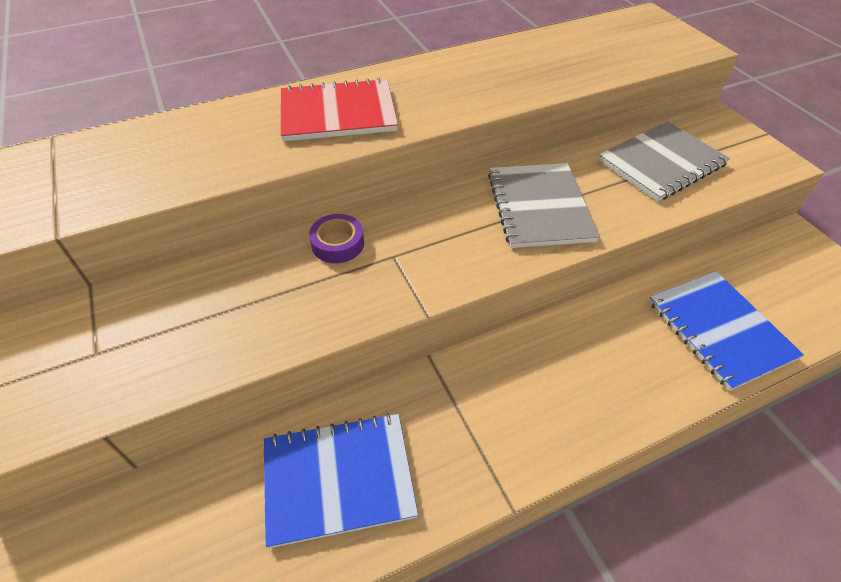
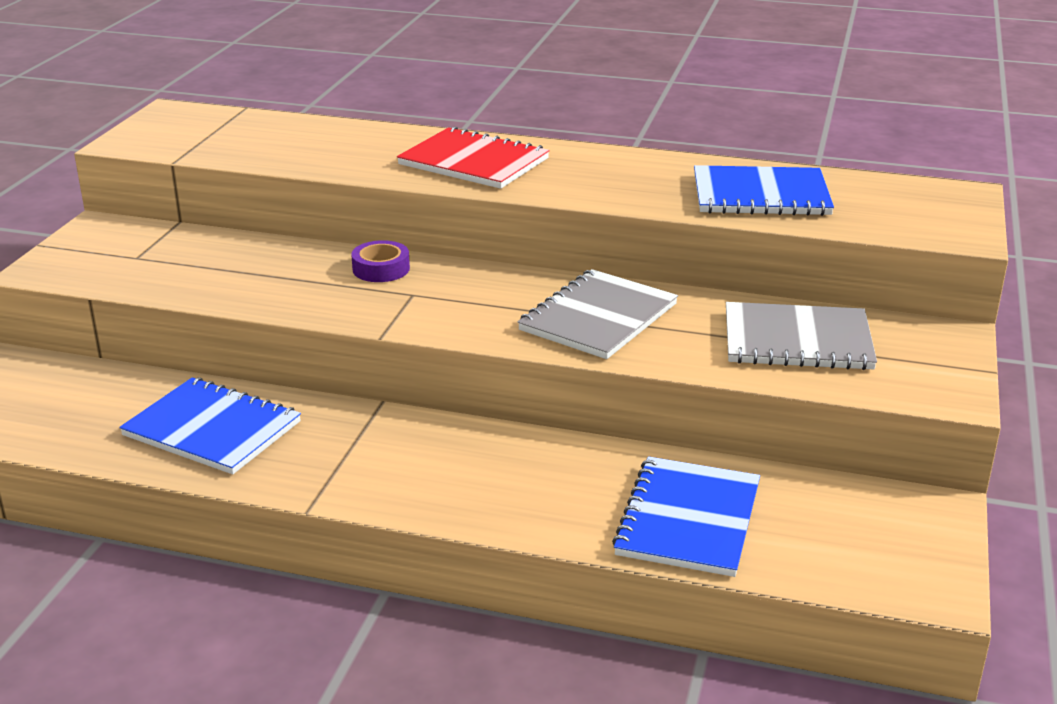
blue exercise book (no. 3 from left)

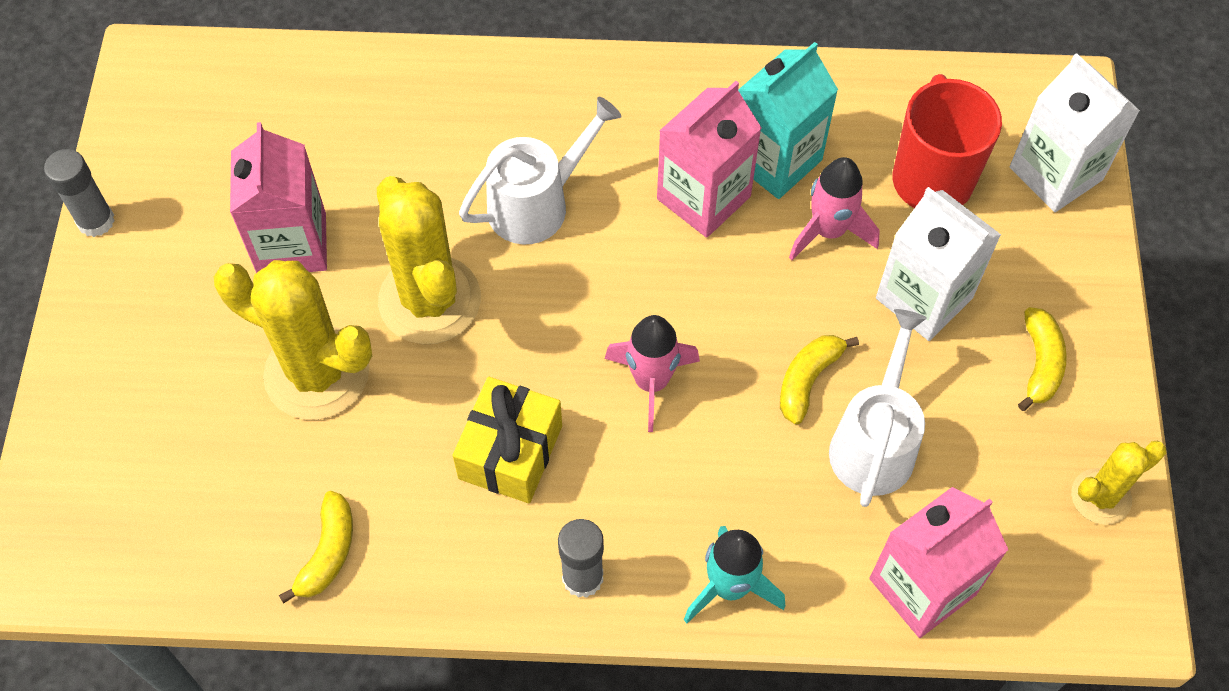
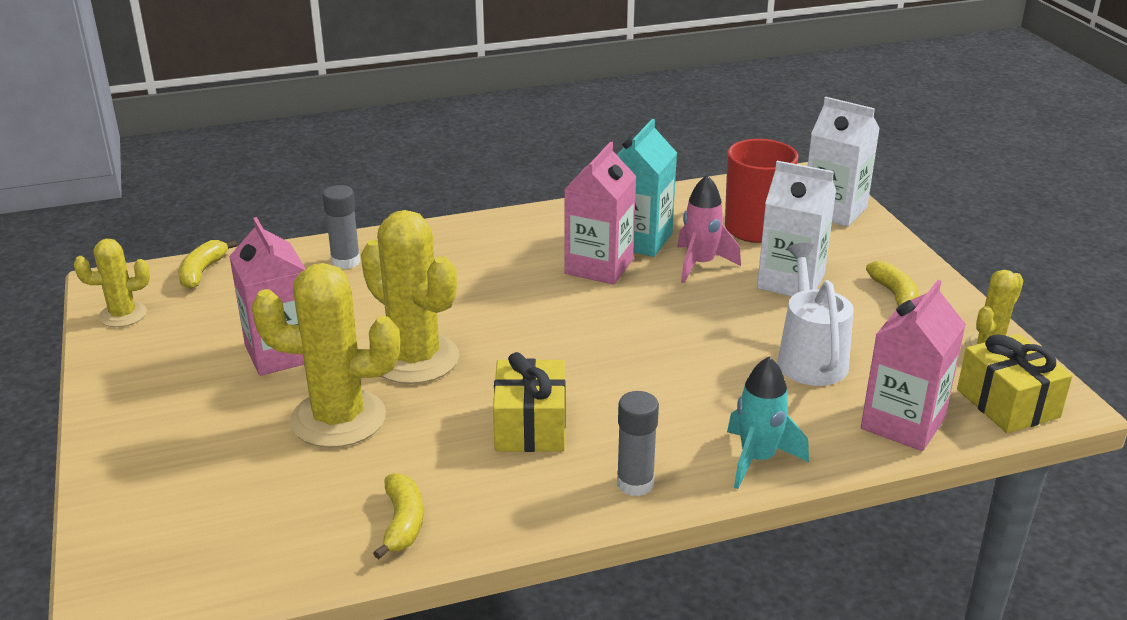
snow-white watering can (no. 1 from left in the first image); gray glue (no. 1 from left); rosy spaceship (no. 1 from left in the first image); golden toy banana (no. 1 from left); golden cactus (no. 1 from left); golden wrapped gift (no. 2 from left)

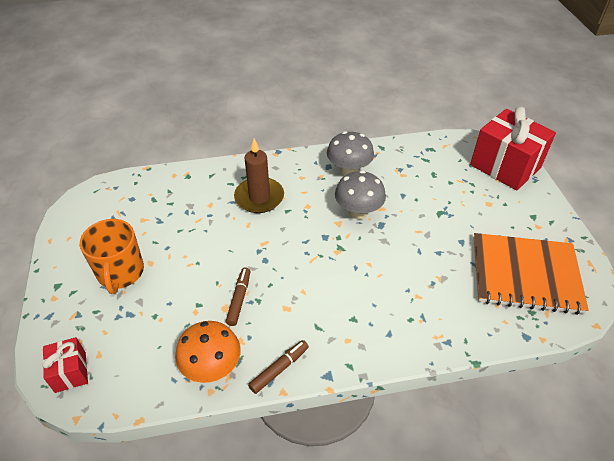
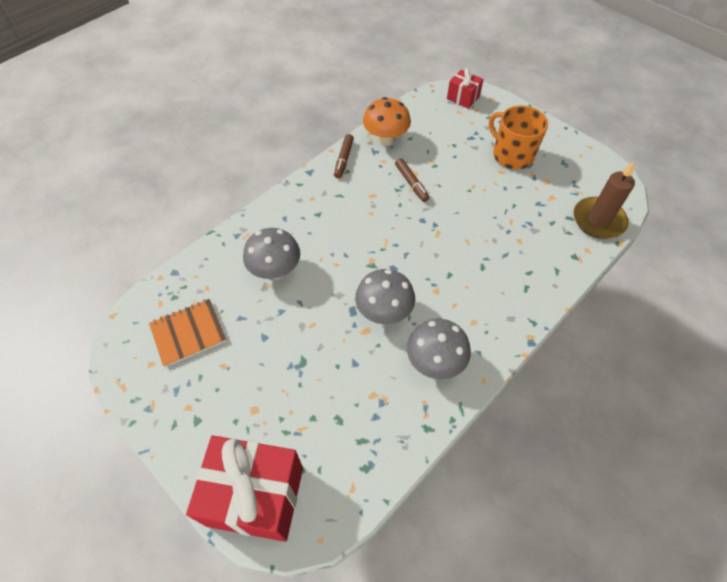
dark brown wax candle; orange-coloured exercise book; gray fungus (no. 1 from left)

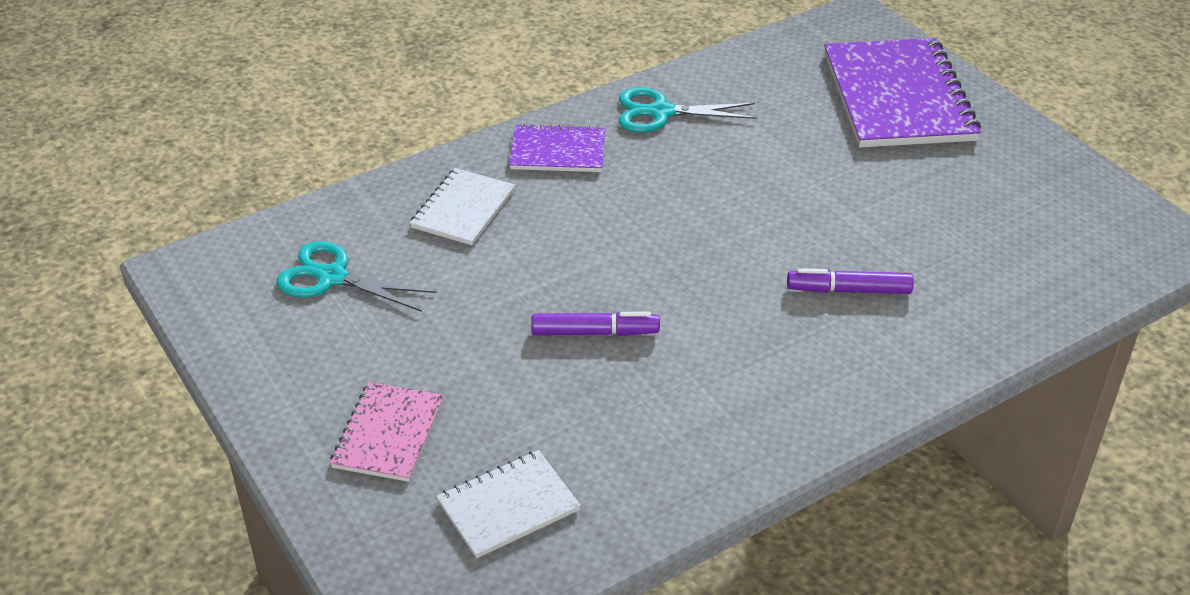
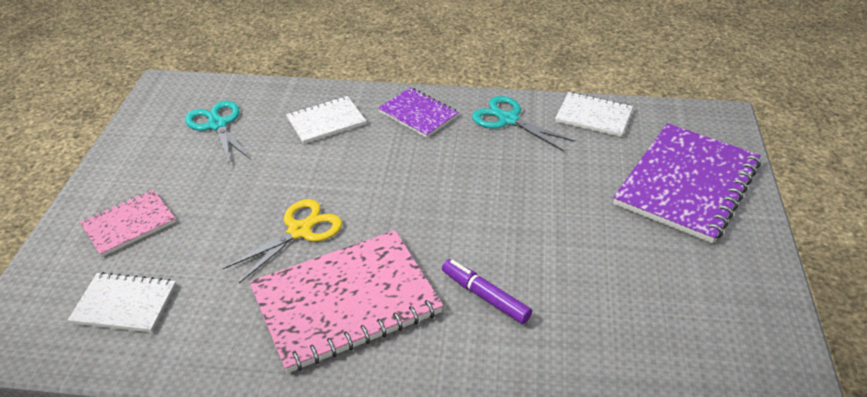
golden shears; snow-white exercise book (no. 3 from left); rosy exercise book (no. 2 from left)

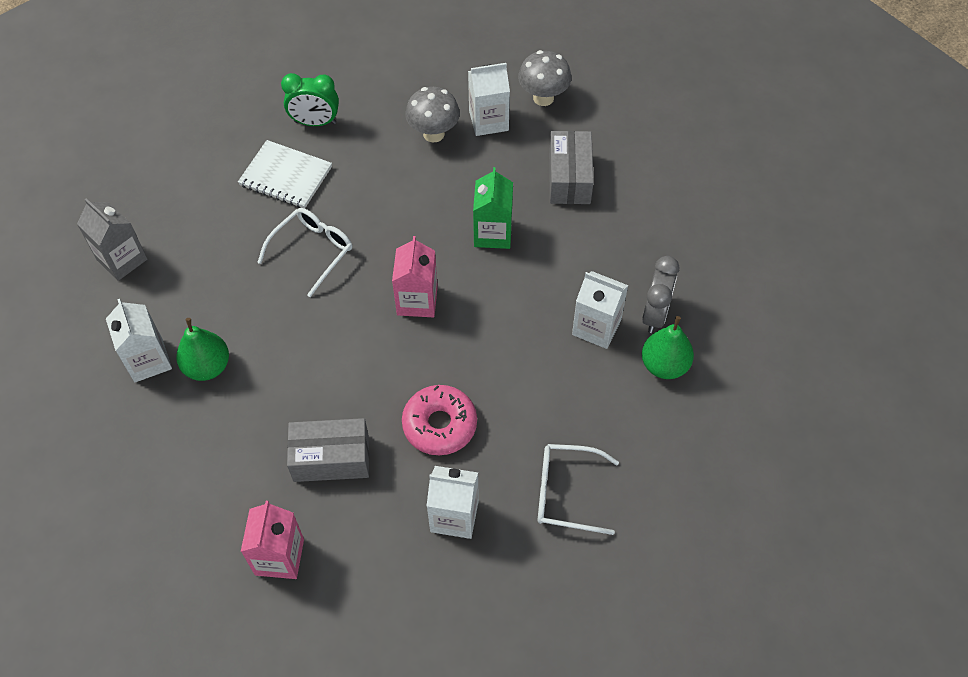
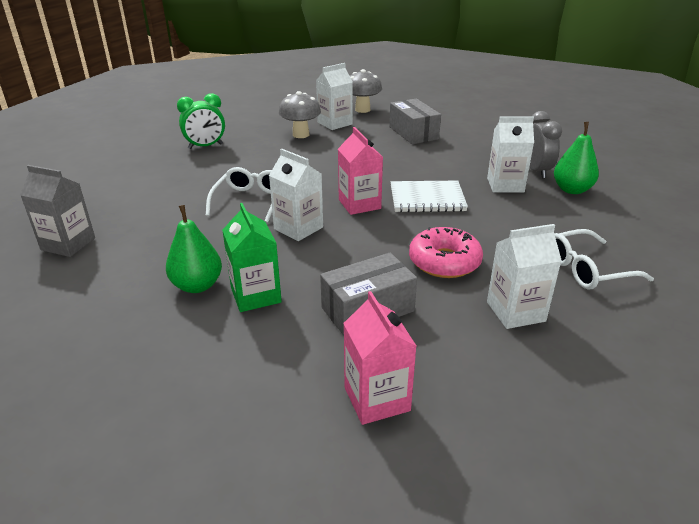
snow-white exercise book; leaf-green juice carton; snow-white juice carton (no. 1 from left)

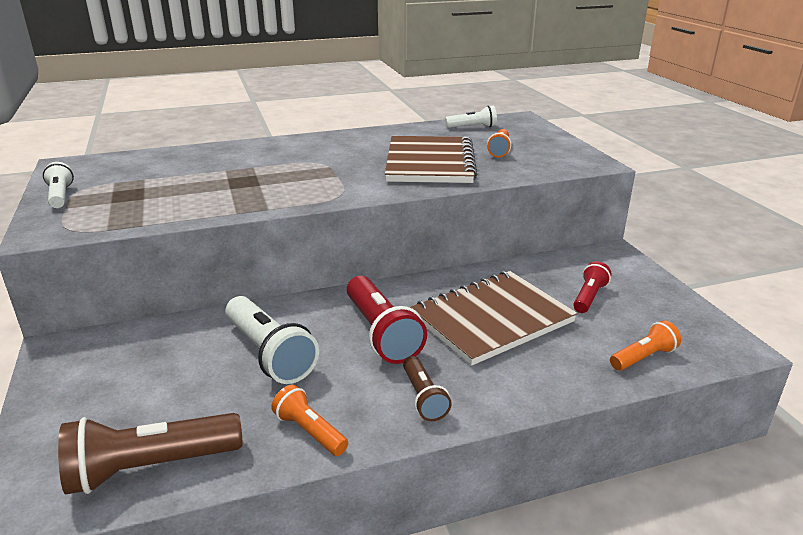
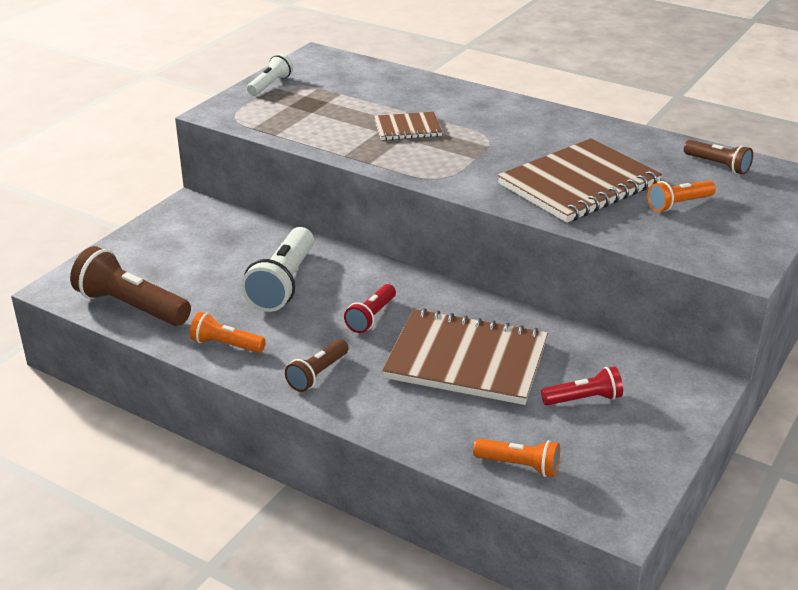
dark brown pocket torch (no. 3 from left); crimson pocket torch (no. 1 from left); orange-coloured pocket torch (no. 1 from left); dark brown exercise book (no. 1 from left)

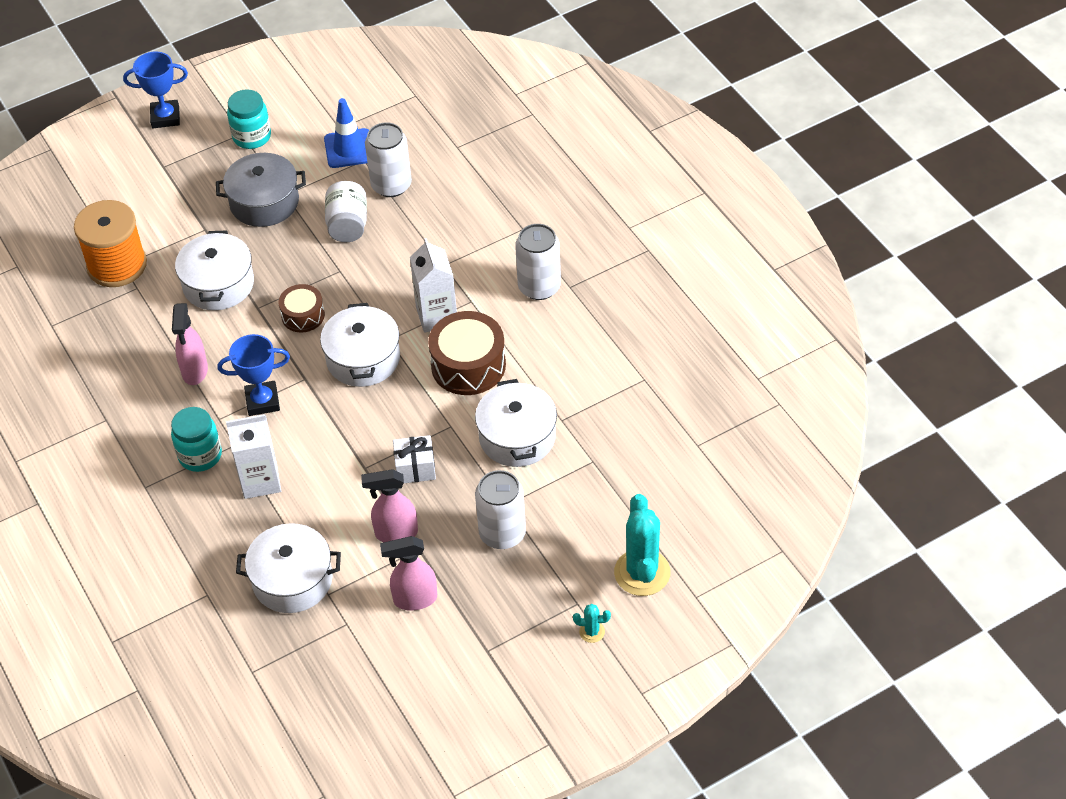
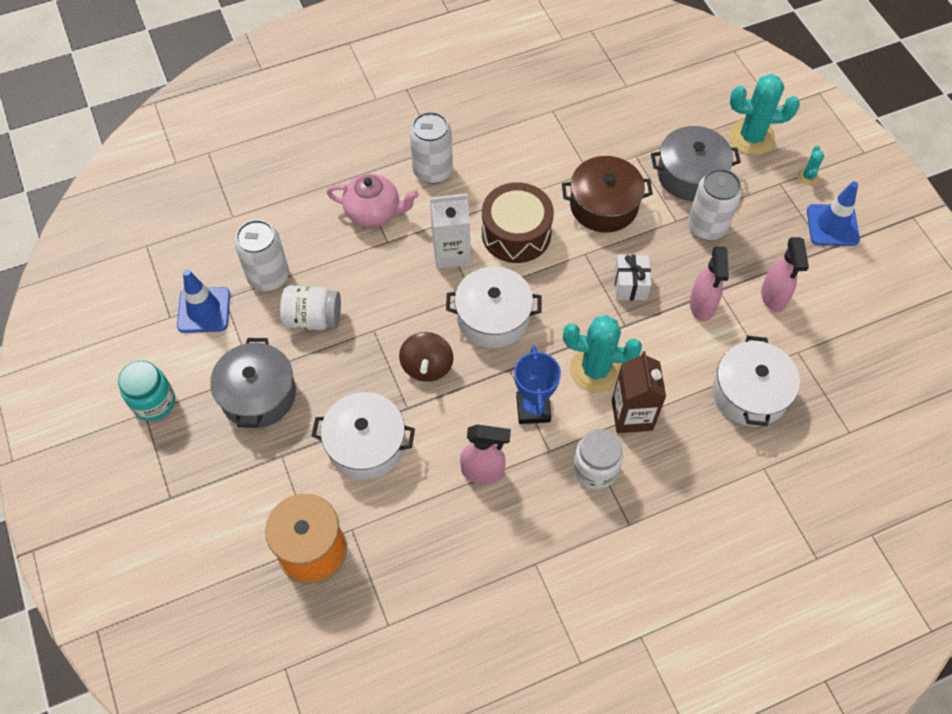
blue award cup (no. 1 from left in the first image); dark brown toy top; dark brown cooking pot; snow-white jar (no. 2 from left); dark brown juice carton; gray cooking pot (no. 2 from left); rosy tea pot; blue safety cone (no. 2 from left); teal cactus (no. 1 from left)

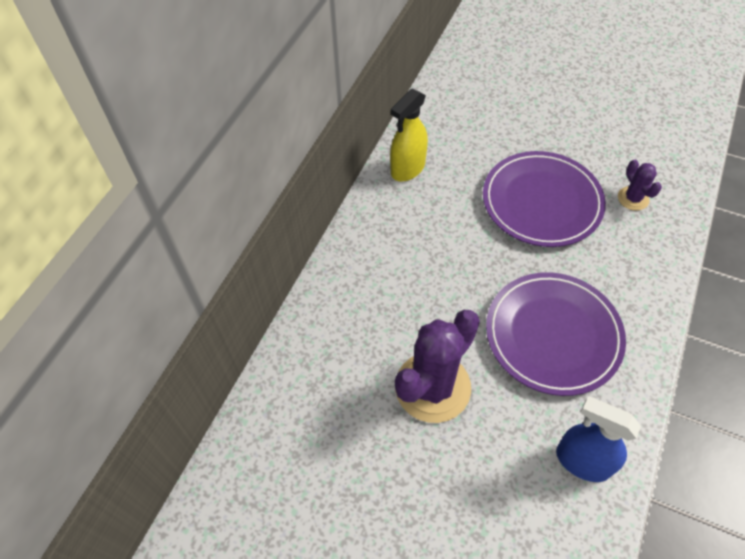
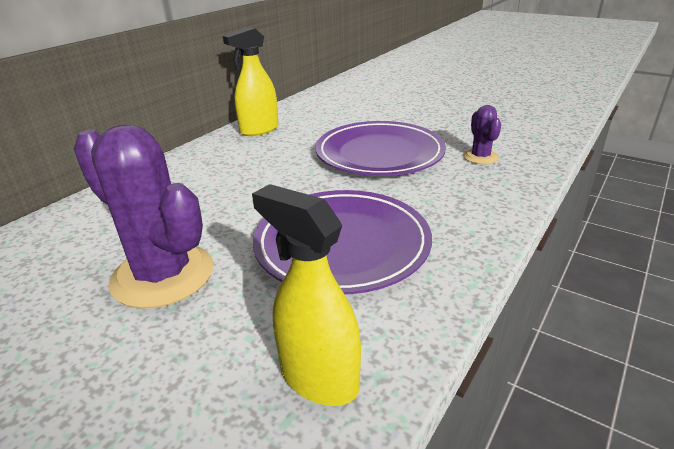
royal purple cactus (no. 1 from left); golden sprayer (no. 2 from left)

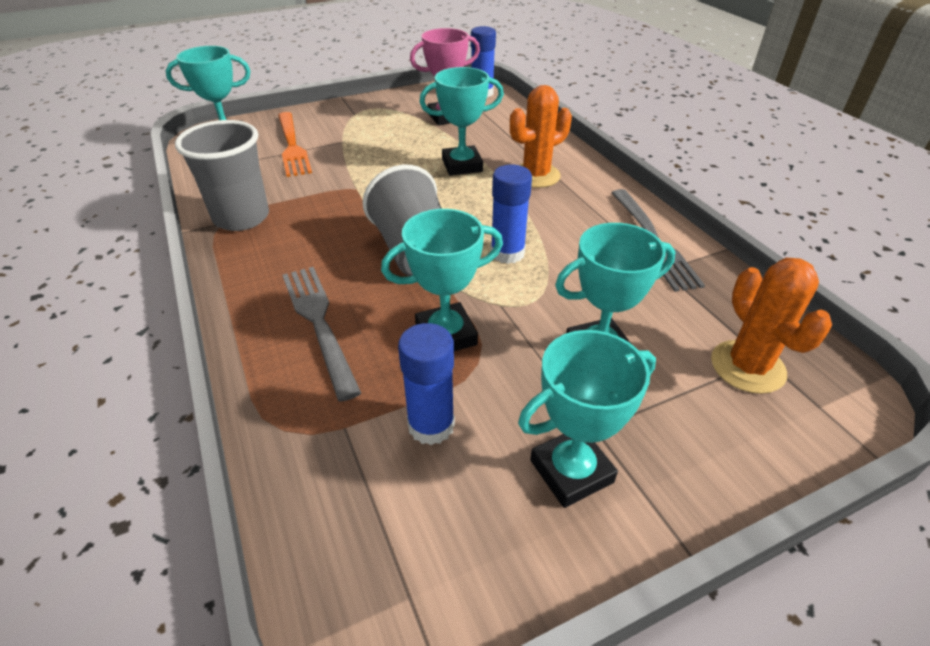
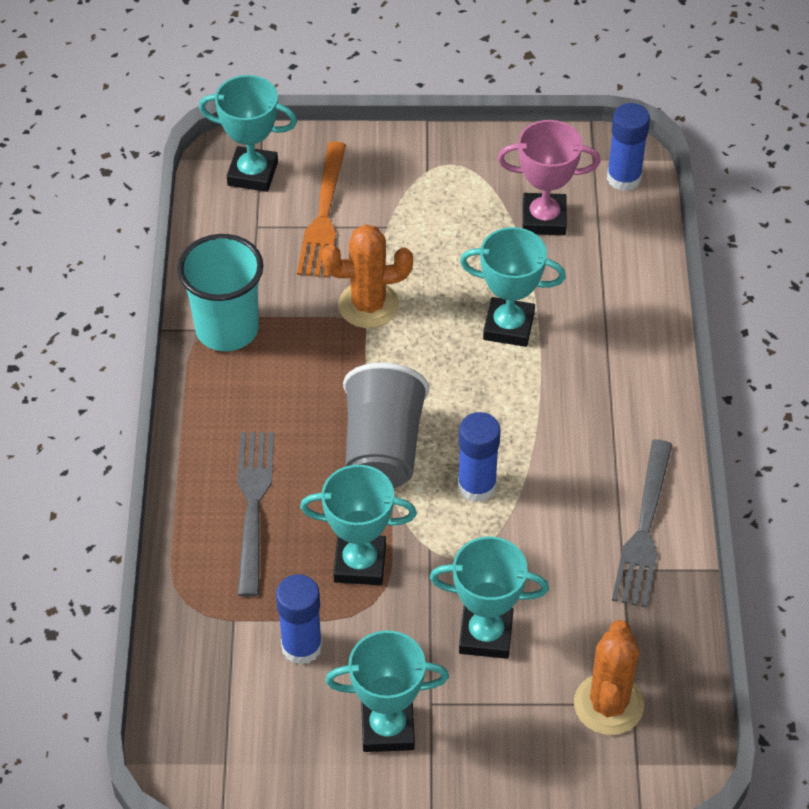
orange-coloured cactus (no. 1 from left); teal cup

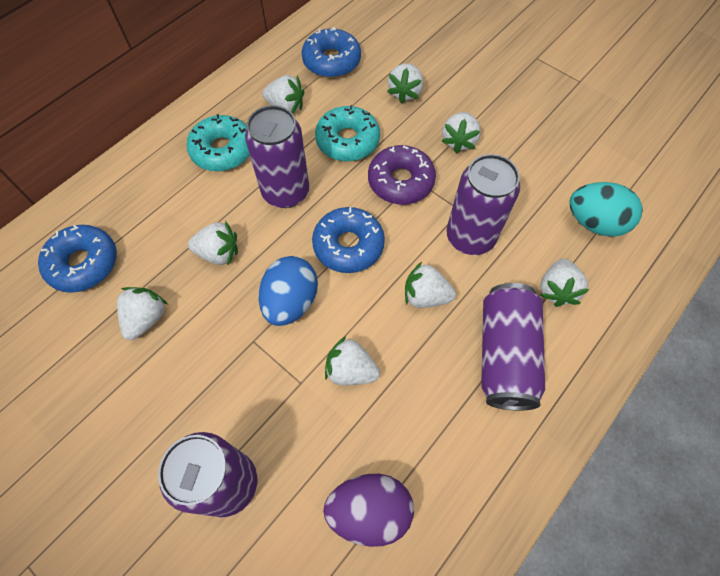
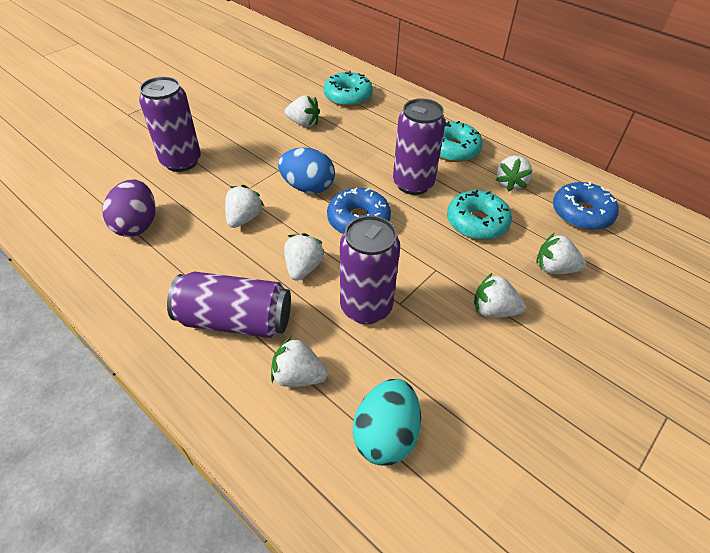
royal purple doughnut; snow-white strawberry (no. 2 from left in the first image); teal doughnut (no. 1 from left)

